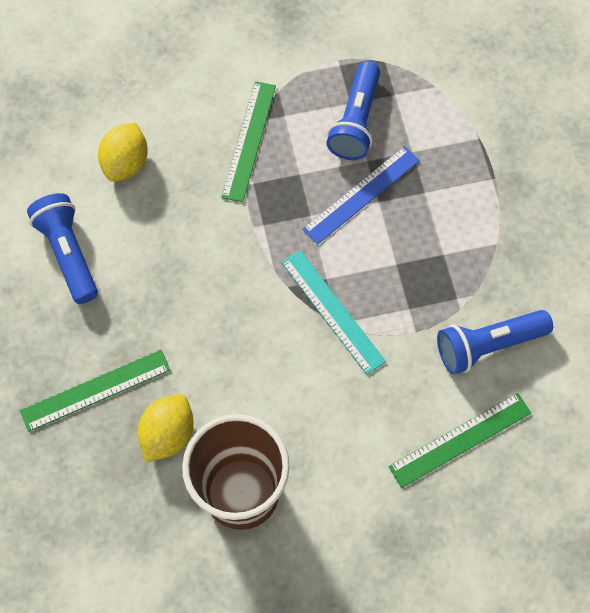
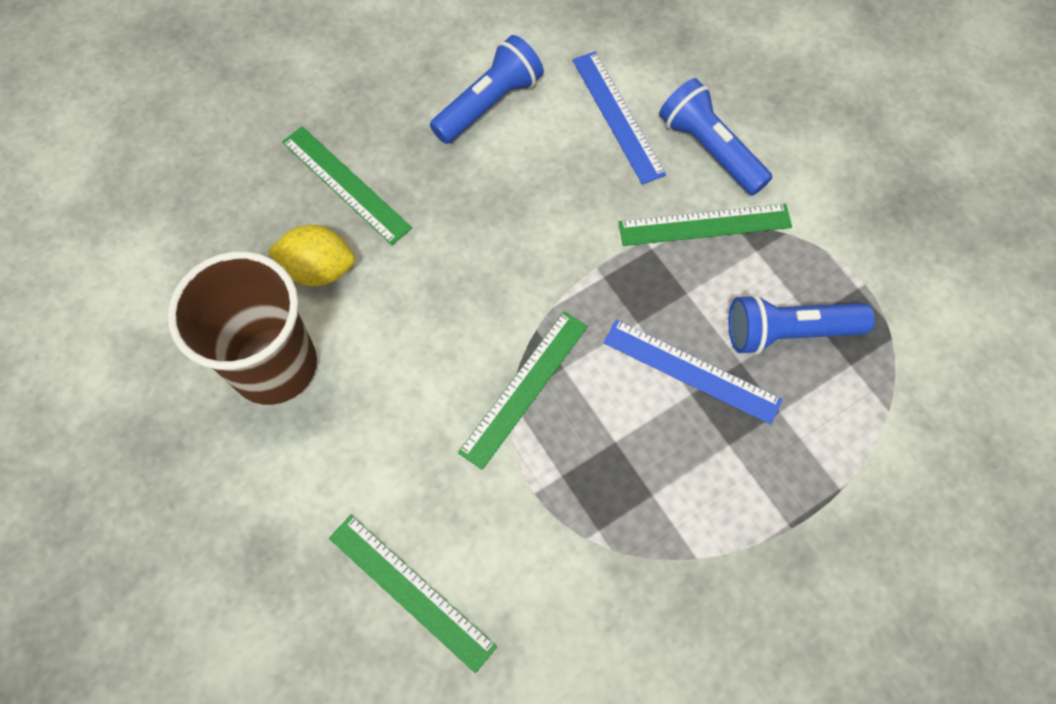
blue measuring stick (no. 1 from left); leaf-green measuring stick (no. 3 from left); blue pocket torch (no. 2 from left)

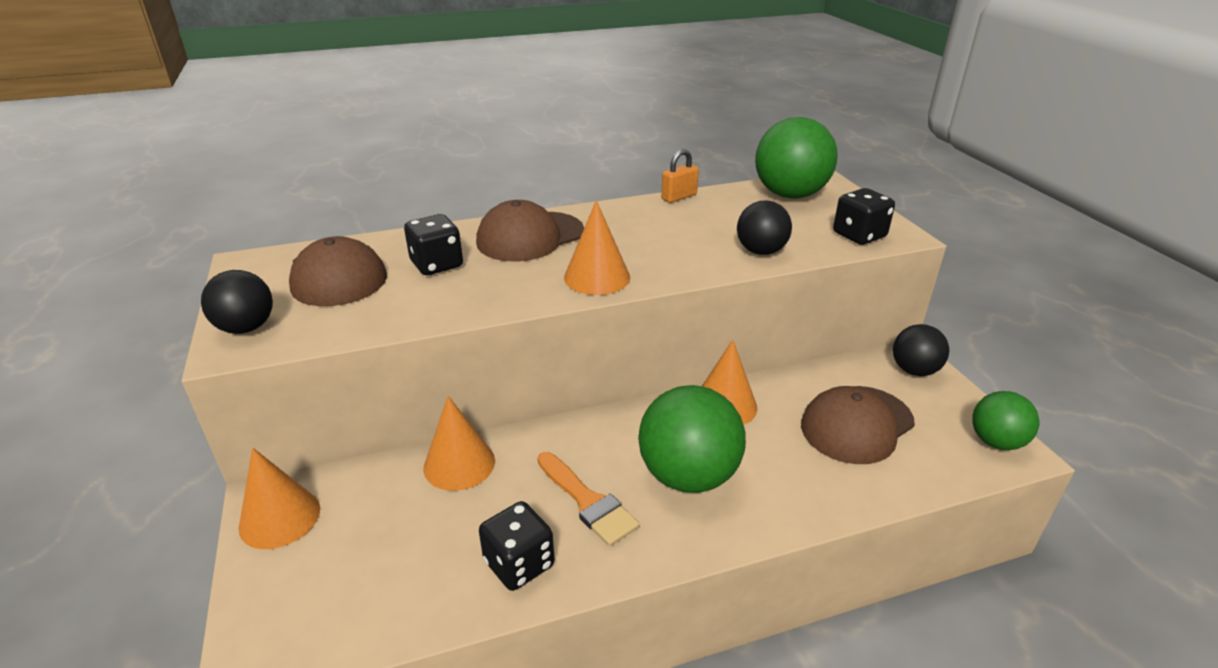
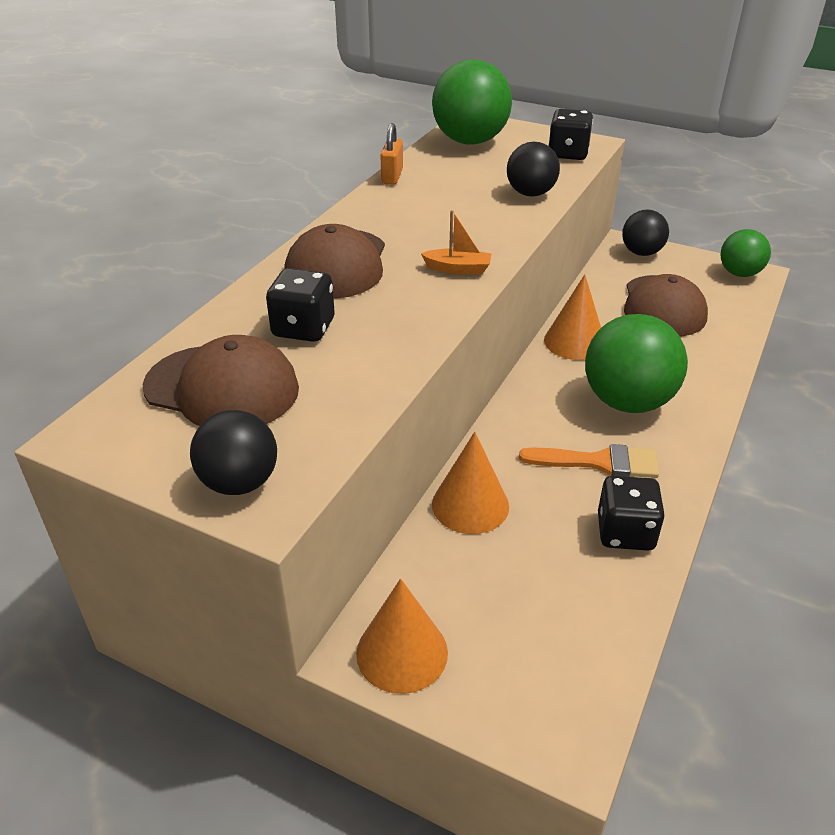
orange-coloured boat

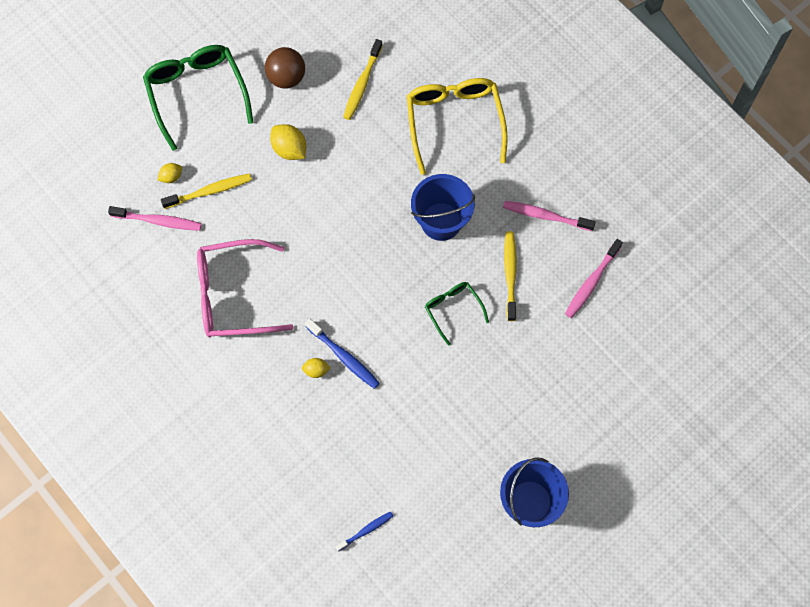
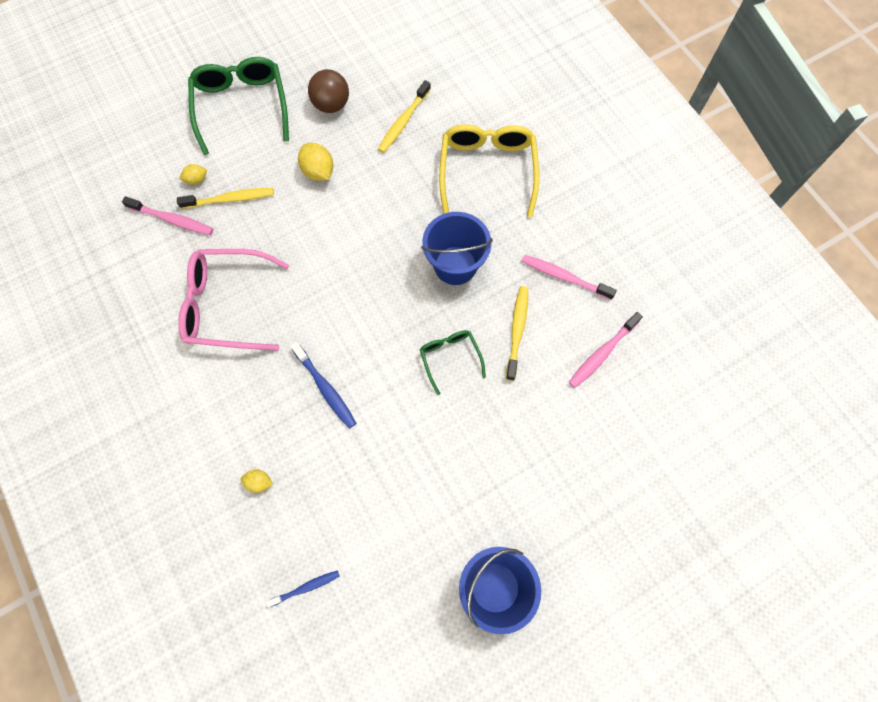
golden citrus fruit (no. 2 from left)

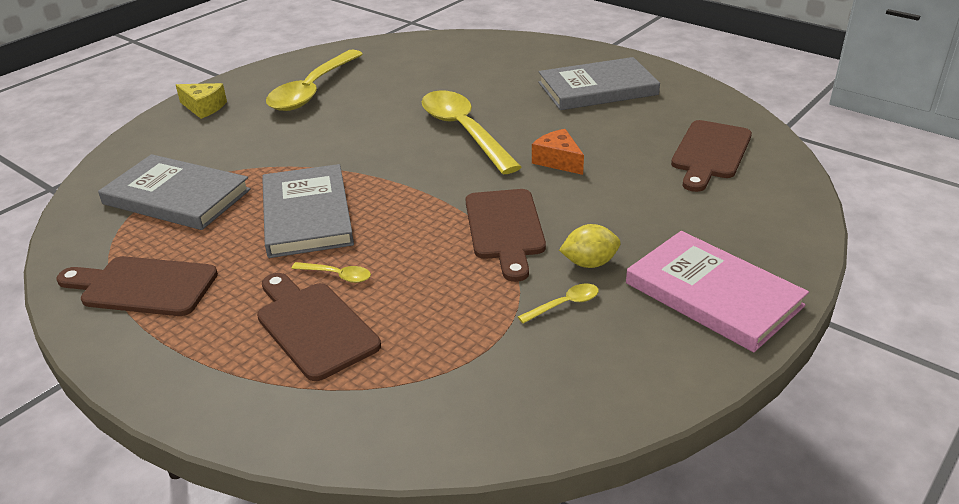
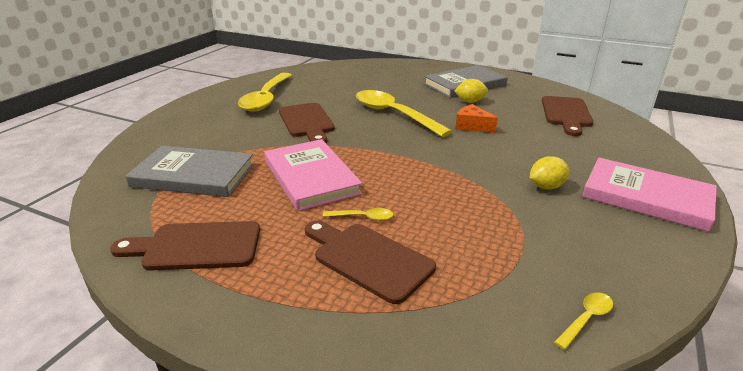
golden cheese wedge; rosy hardback (no. 1 from left); dark brown bread board (no. 2 from left); golden spoon (no. 4 from left); golden citrus fruit (no. 1 from left)

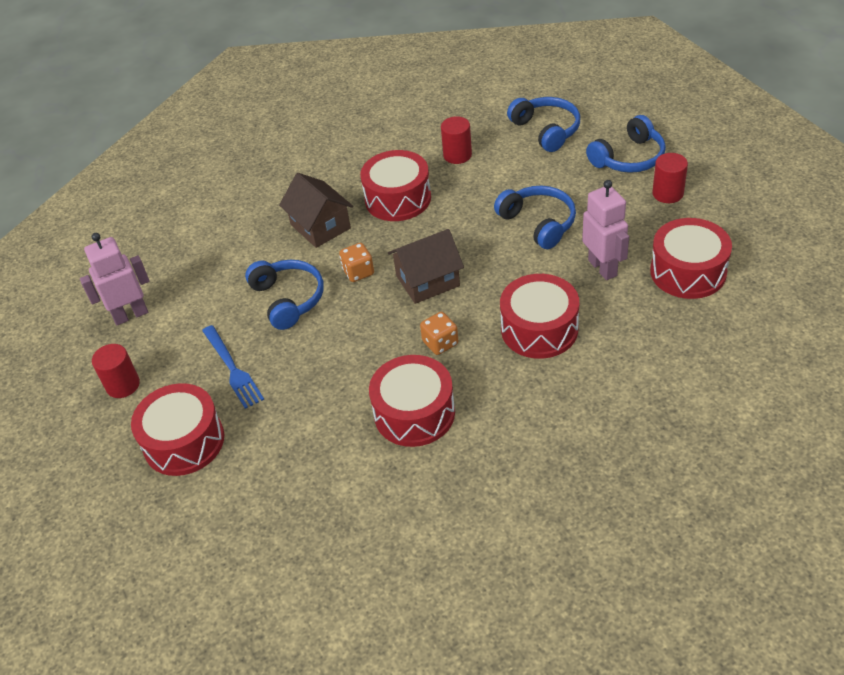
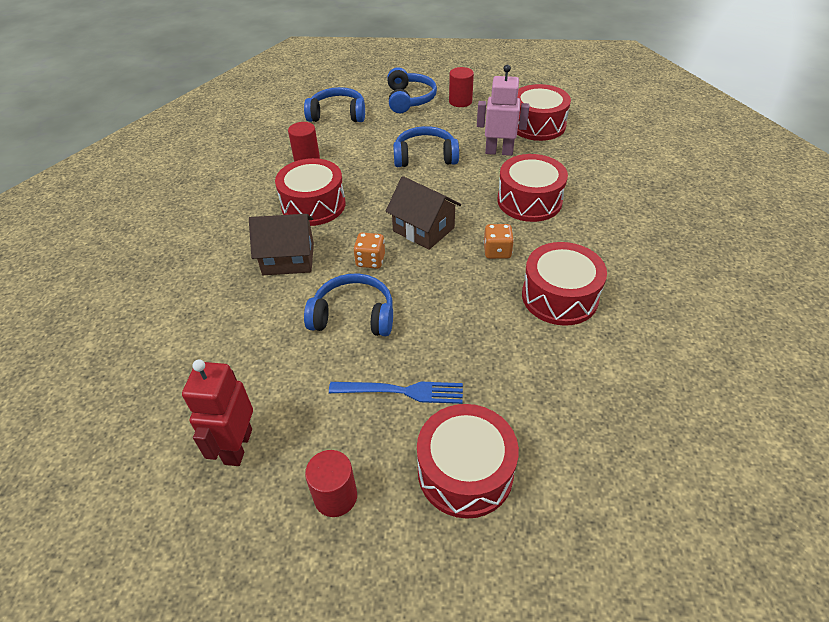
dark brown cottage (no. 2 from left); crimson toy robot

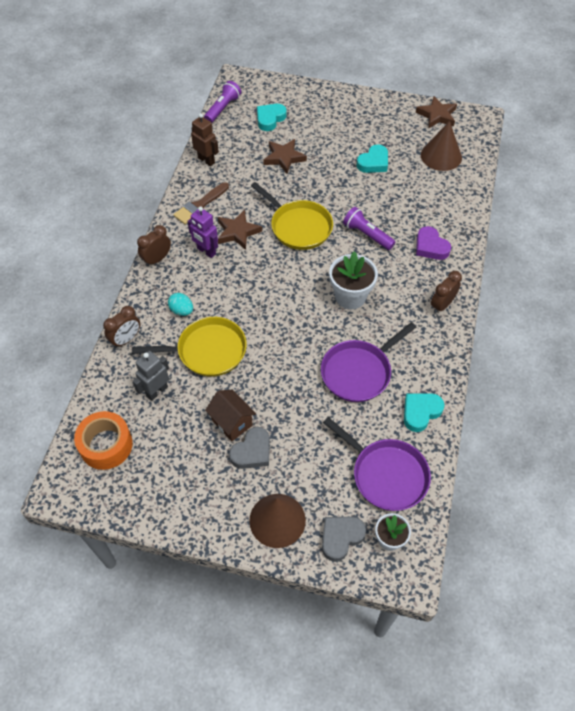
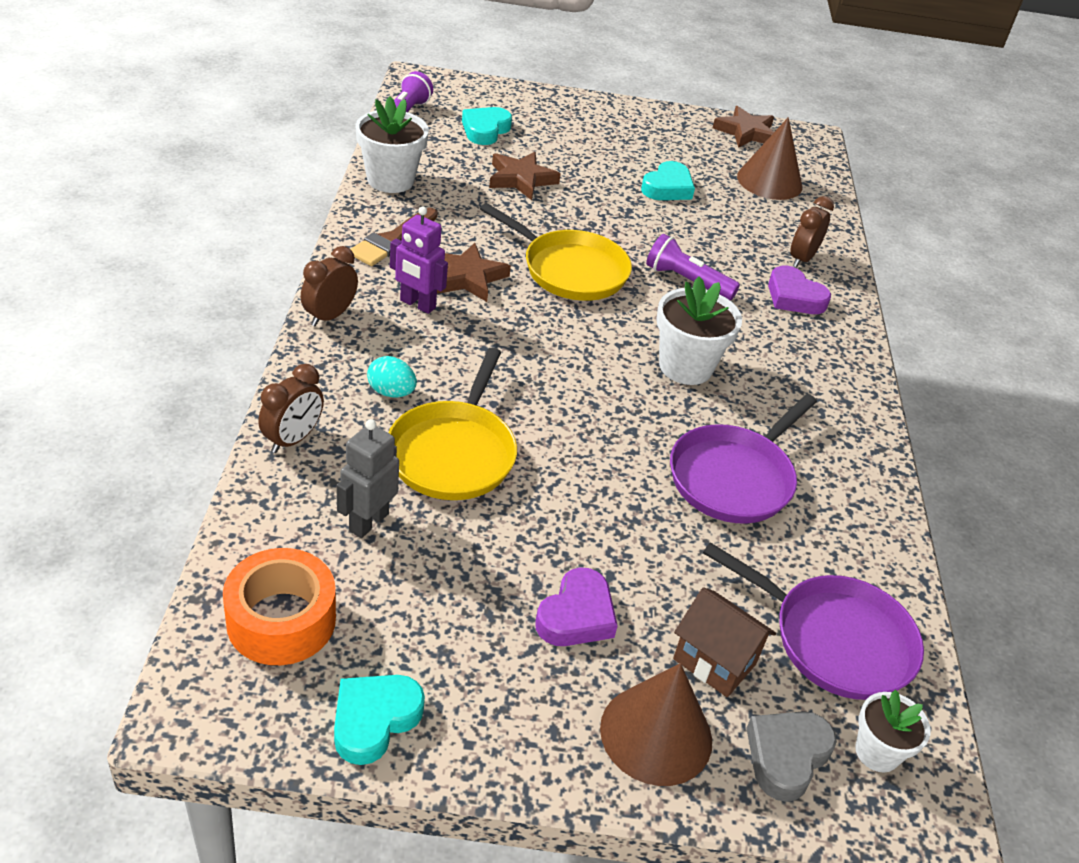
snow-white plant pot (no. 1 from left); dark brown bedside clock (no. 3 from left); golden pan (no. 1 from left); dark brown cottage; teal heart (no. 1 from left); royal purple heart (no. 1 from left)

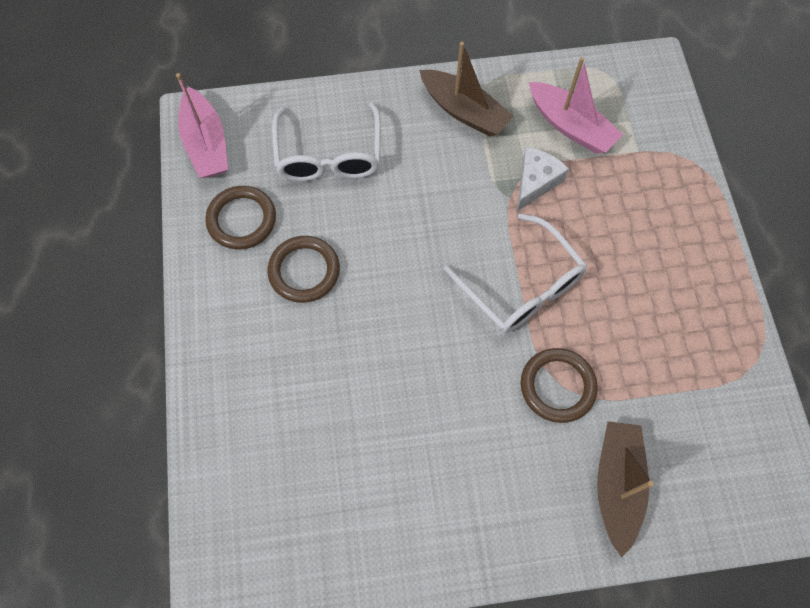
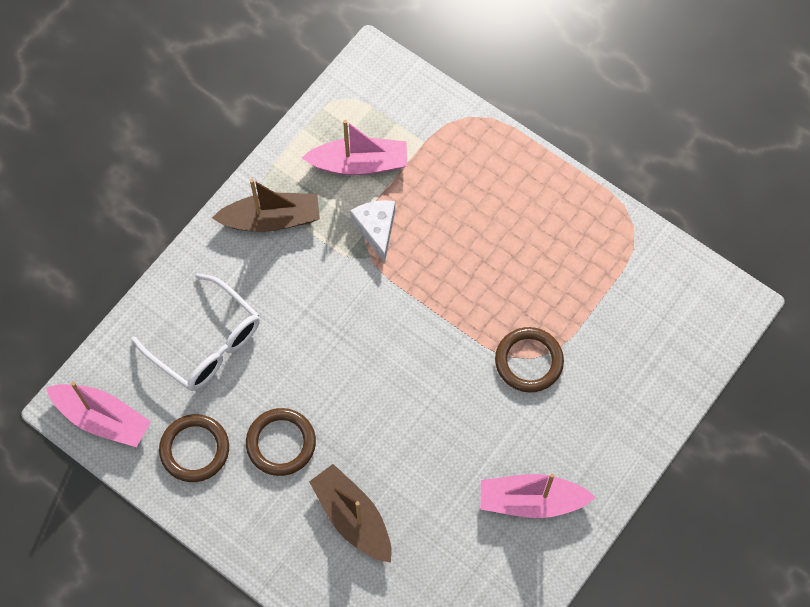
snow-white spectacles (no. 2 from left in the first image); dark brown boat (no. 2 from left); rosy boat (no. 3 from left)

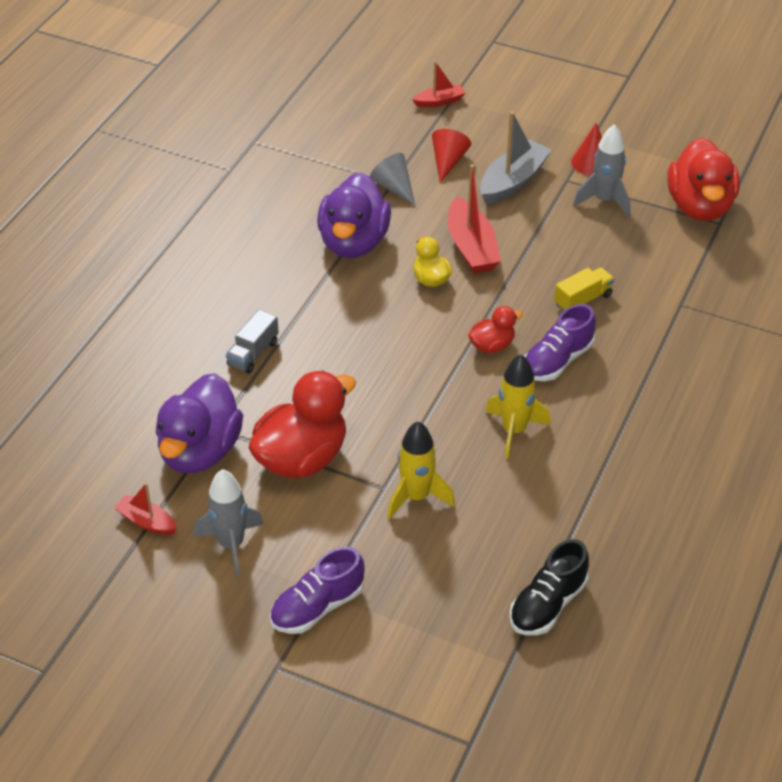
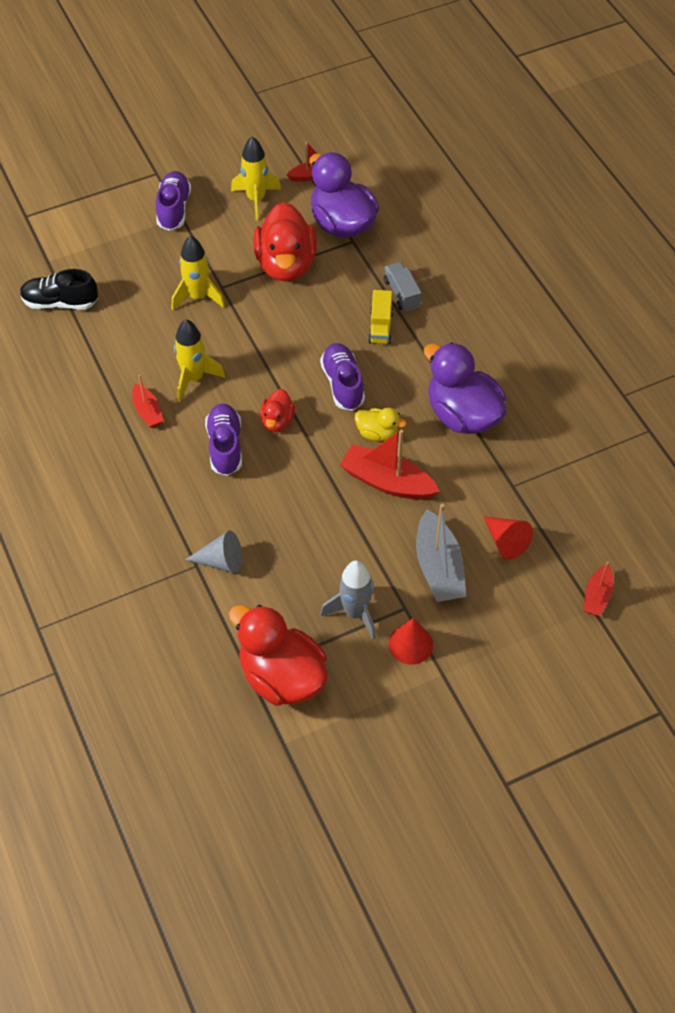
gray solid cone; golden truck; golden spaceship (no. 3 from left); black sneaker; royal purple sneaker (no. 3 from left); crimson boat (no. 1 from left)

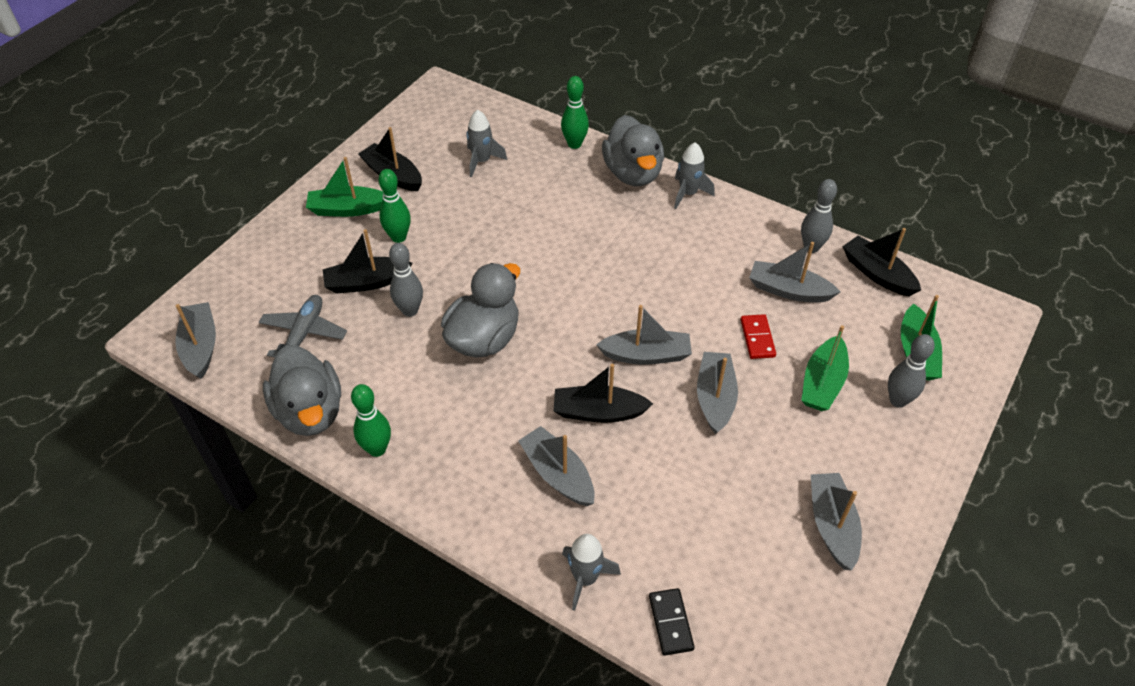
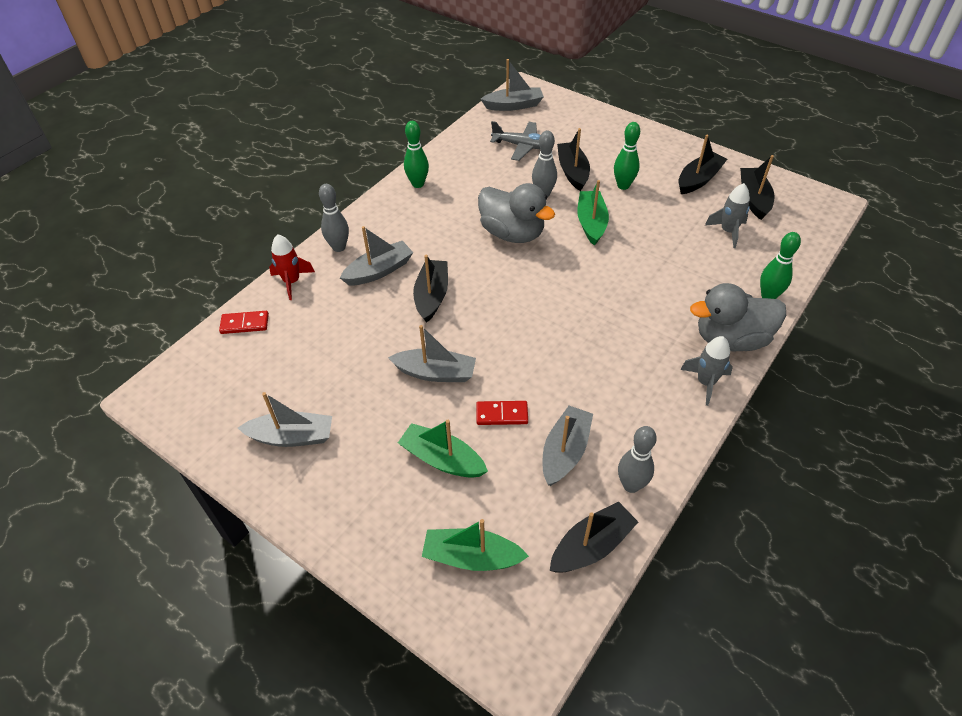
leaf-green boat (no. 3 from left); gray boat (no. 3 from left in the first image); gray skittle (no. 1 from left); gray duck (no. 1 from left in the first image); crimson spaceship; crimson domino piece (no. 1 from left); black boat (no. 5 from left)

